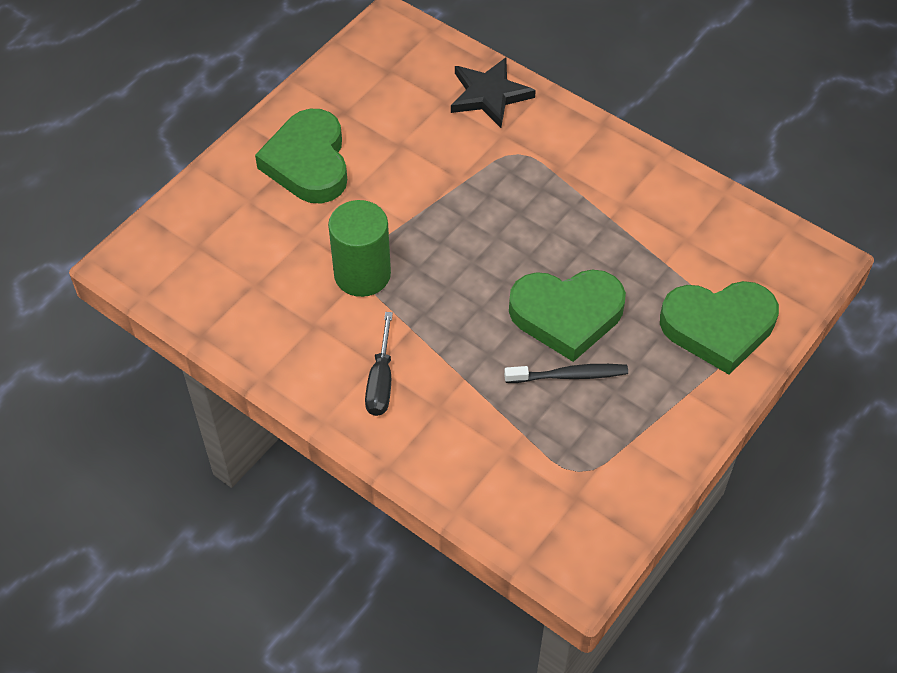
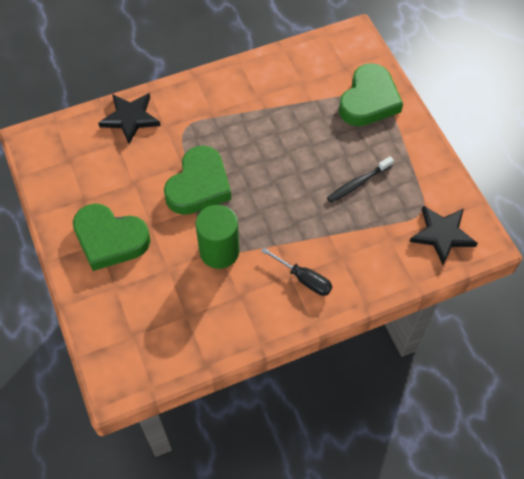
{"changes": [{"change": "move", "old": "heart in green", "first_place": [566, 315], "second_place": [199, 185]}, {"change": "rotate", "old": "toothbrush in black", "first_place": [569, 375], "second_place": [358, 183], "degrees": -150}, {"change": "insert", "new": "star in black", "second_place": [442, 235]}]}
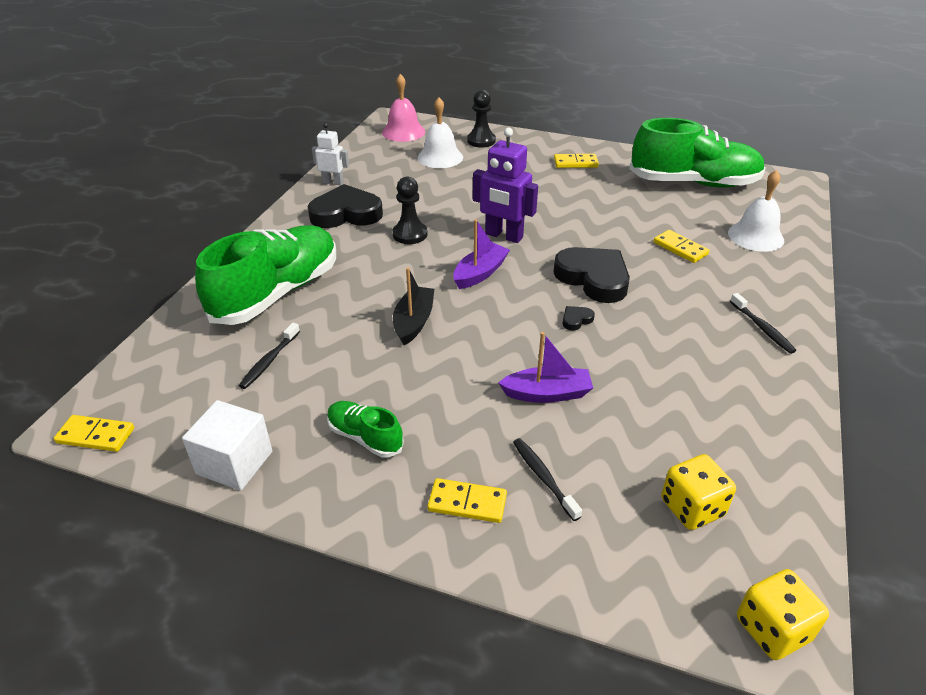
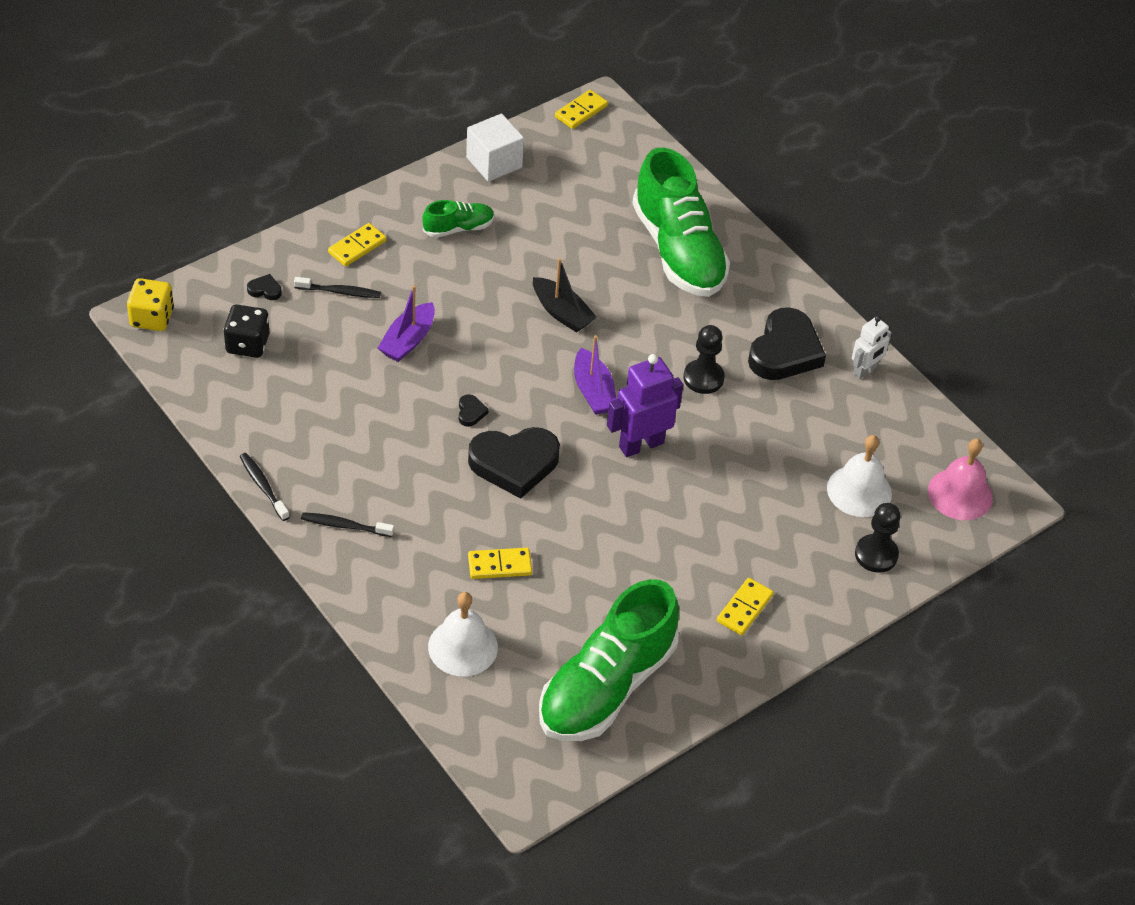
{"changes": [{"change": "move", "old": "toothbrush in black", "first_place": [269, 361], "second_place": [263, 486]}, {"change": "recolor", "old": "dice in yellow", "new": "dice in black", "first_place": [692, 508], "second_place": [247, 344]}, {"change": "insert", "new": "heart in black", "second_place": [265, 290]}]}
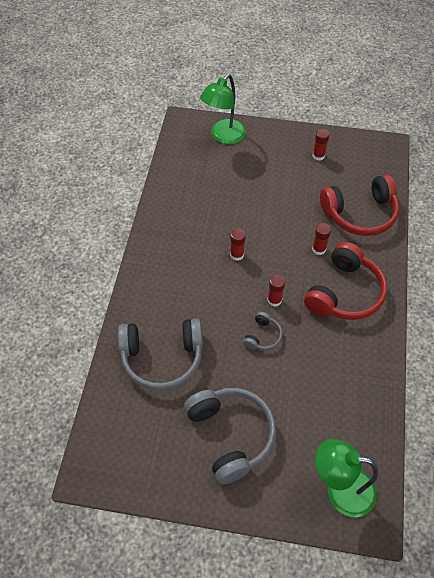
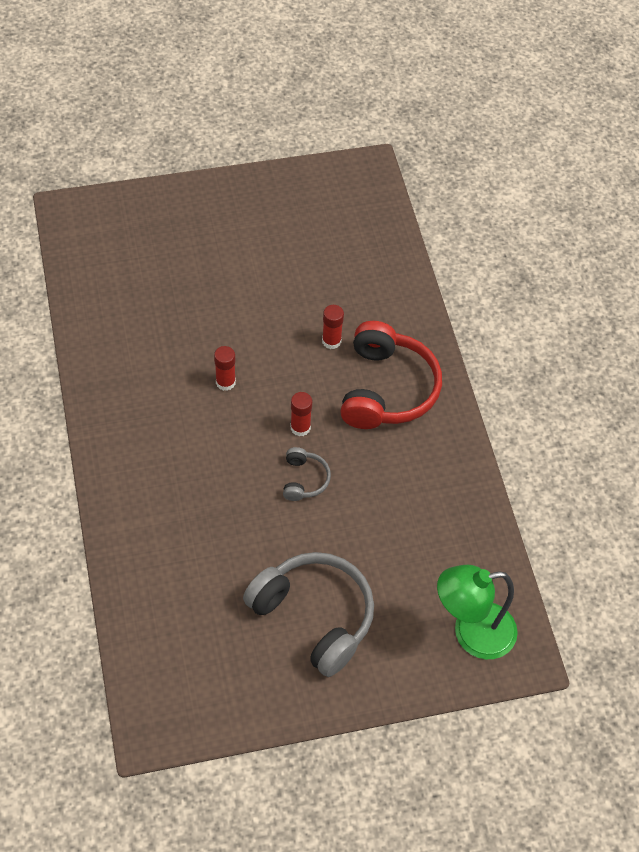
{"changes": [{"change": "delete", "old": "lamp in green", "first_place": [223, 136]}, {"change": "delete", "old": "glue stick in red", "first_place": [318, 156]}, {"change": "delete", "old": "headphones in red", "first_place": [360, 213]}, {"change": "delete", "old": "headphones in grey", "first_place": [162, 358]}]}
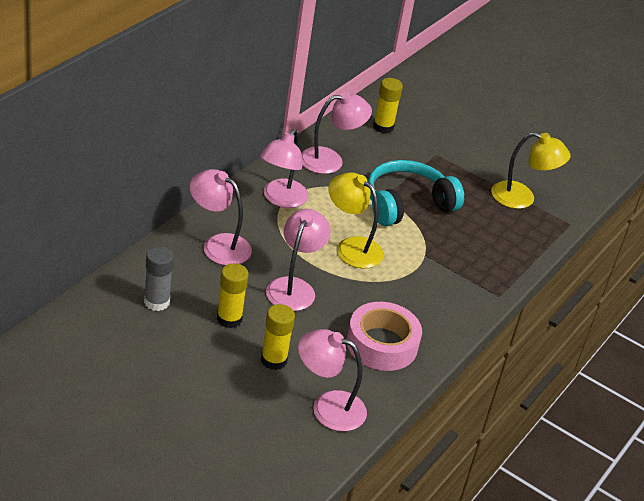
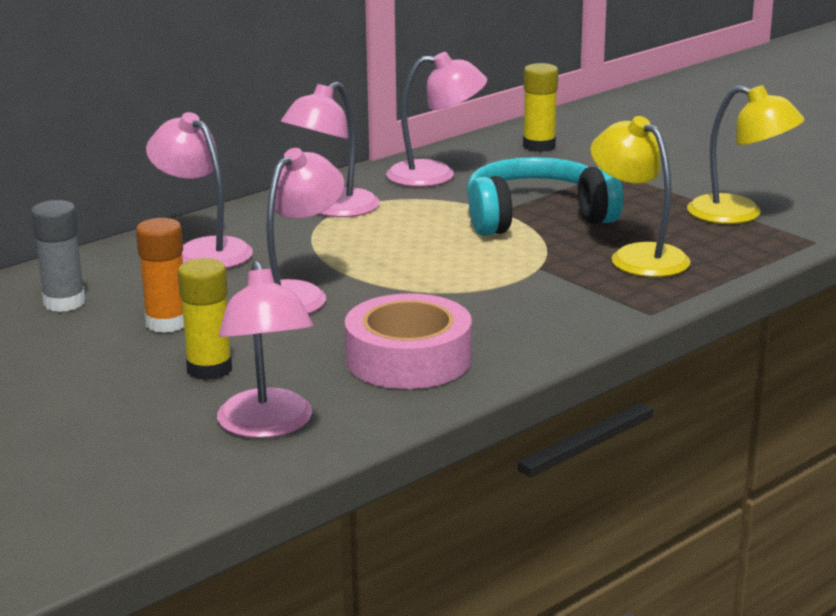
{"changes": [{"change": "move", "old": "lamp in yellow", "first_place": [351, 247], "second_place": [638, 256]}, {"change": "recolor", "old": "glue stick in yellow", "new": "glue stick in orange", "first_place": [229, 319], "second_place": [167, 323]}, {"change": "rotate", "old": "lamp in pink", "first_place": [328, 407], "second_place": [268, 426], "degrees": -135}]}
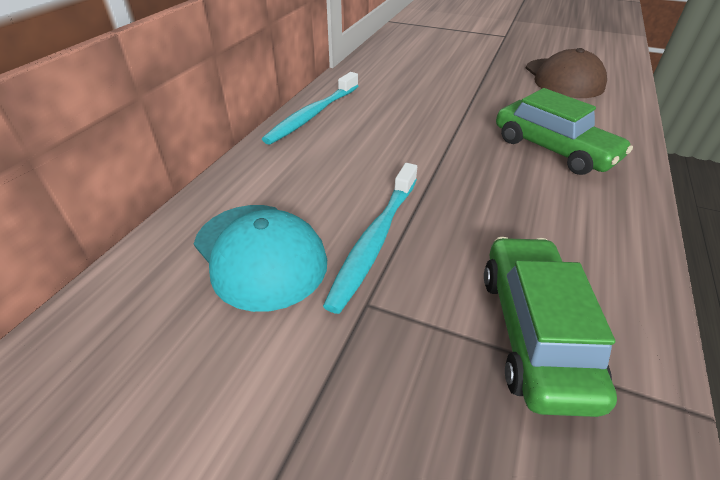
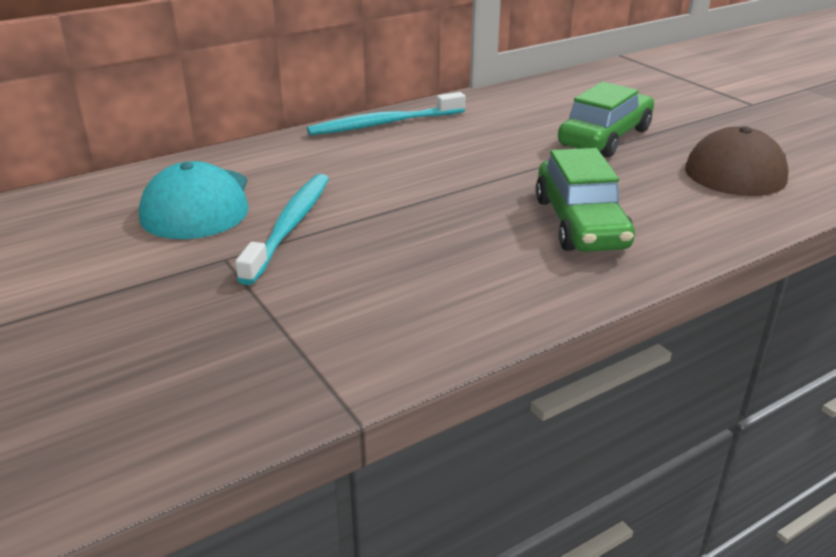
{"changes": [{"change": "rotate", "old": "toothbrush in turquoise", "first_place": [375, 240], "second_place": [290, 226], "degrees": 135}, {"change": "move", "old": "car in green", "first_place": [533, 332], "second_place": [605, 137]}]}
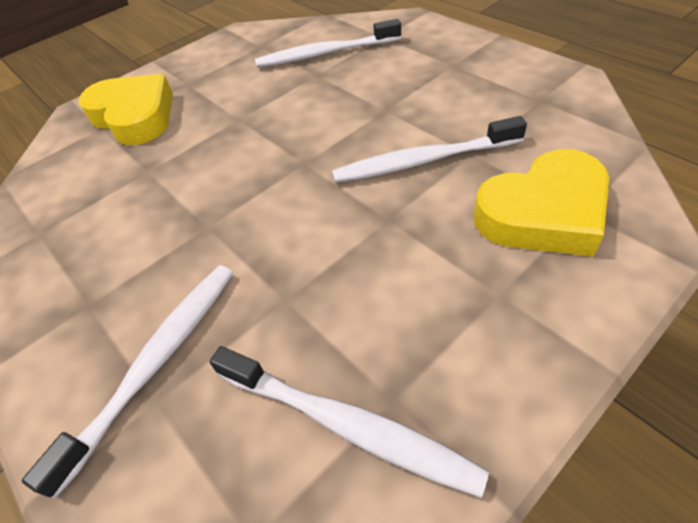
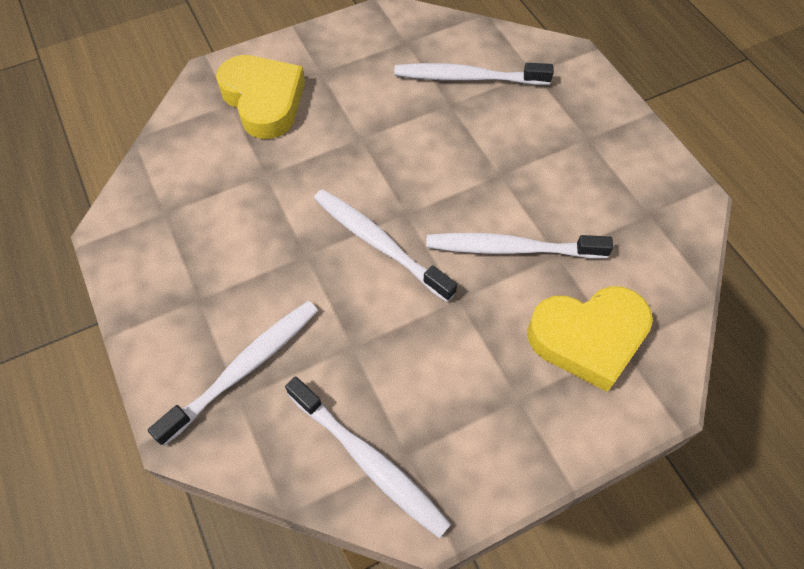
{"changes": [{"change": "insert", "new": "toothbrush in white", "second_place": [379, 243]}]}
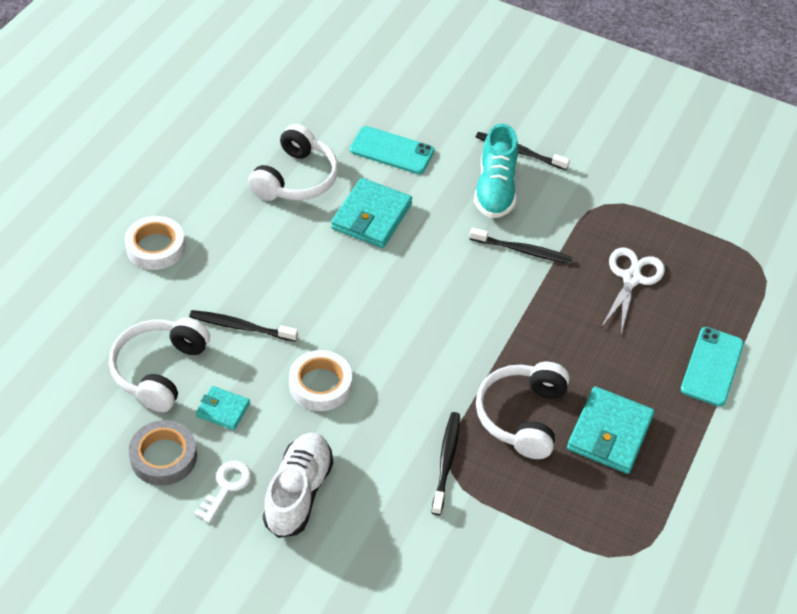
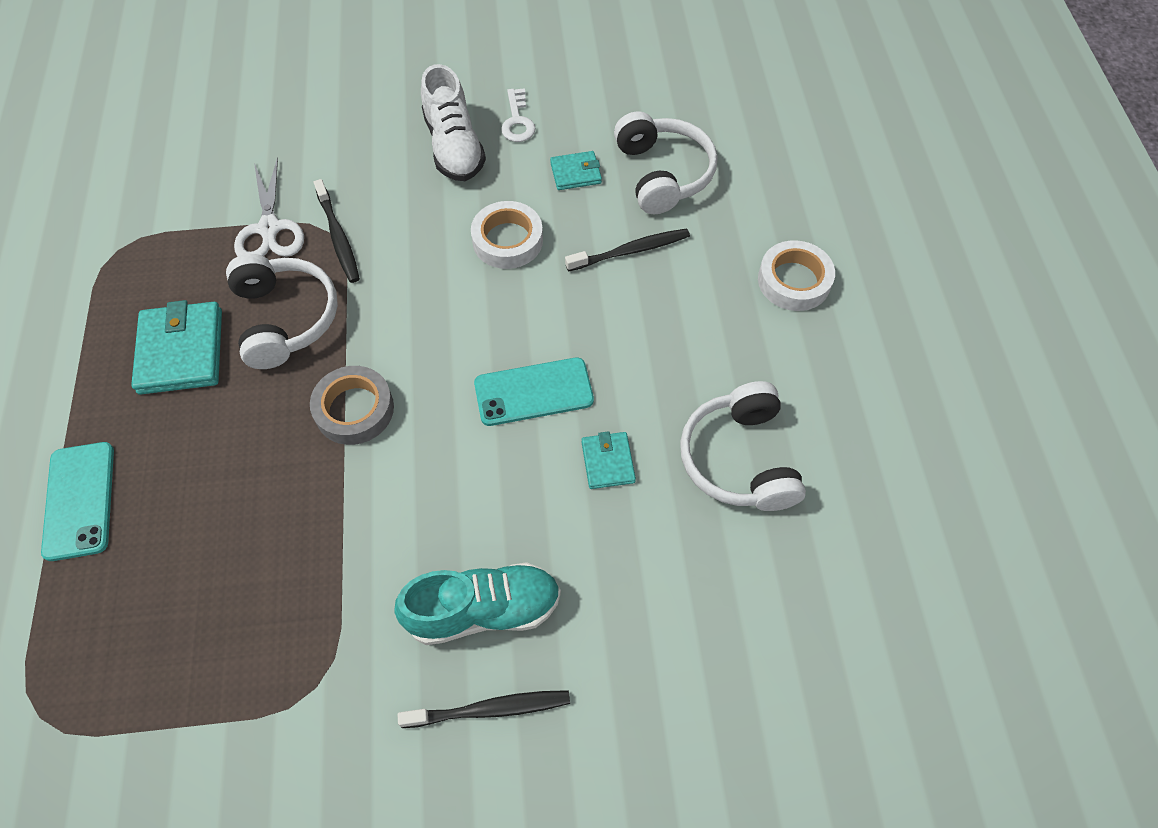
{"changes": [{"change": "rotate", "old": "shoe in turquoise", "first_place": [495, 189], "second_place": [483, 610], "degrees": 105}, {"change": "move", "old": "phone in turquoise", "first_place": [392, 150], "second_place": [533, 392]}, {"change": "resize", "old": "wallet in turquoise", "first_place": [371, 216], "second_place": [608, 462], "factor": 0.55}, {"change": "delete", "old": "toothbrush in black", "first_place": [523, 251]}, {"change": "move", "old": "scissors in white", "first_place": [631, 278], "second_place": [269, 228]}, {"change": "move", "old": "tape in grey", "first_place": [163, 457], "second_place": [354, 409]}]}
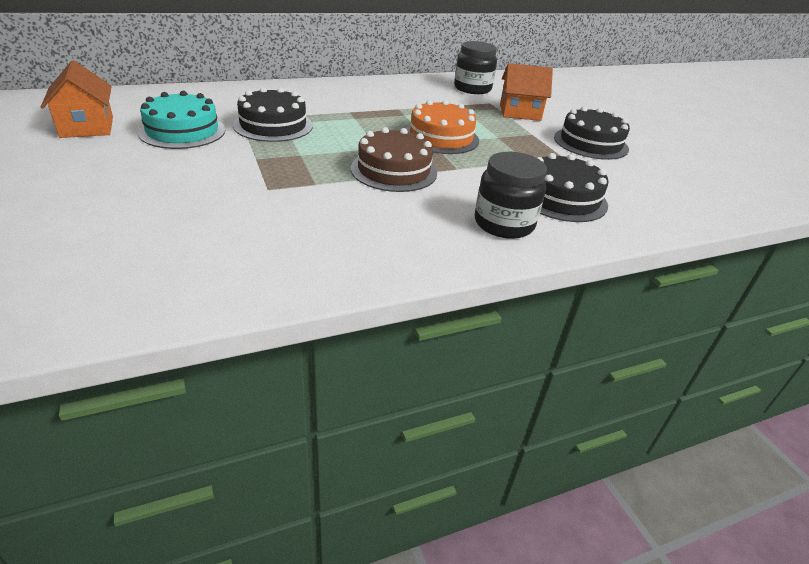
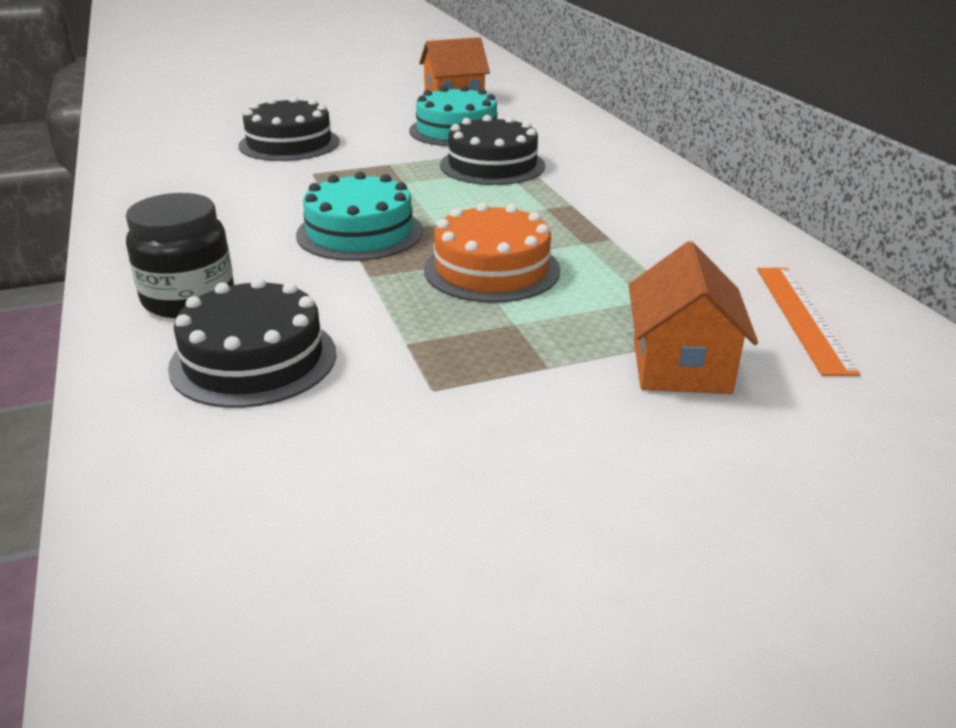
{"changes": [{"change": "replace", "old": "jar in black", "new": "ruler in orange", "first_place": [472, 89], "second_place": [803, 317]}, {"change": "move", "old": "cake in black", "first_place": [590, 143], "second_place": [289, 143]}, {"change": "recolor", "old": "cake in brown", "new": "cake in turquoise", "first_place": [394, 170], "second_place": [359, 233]}]}
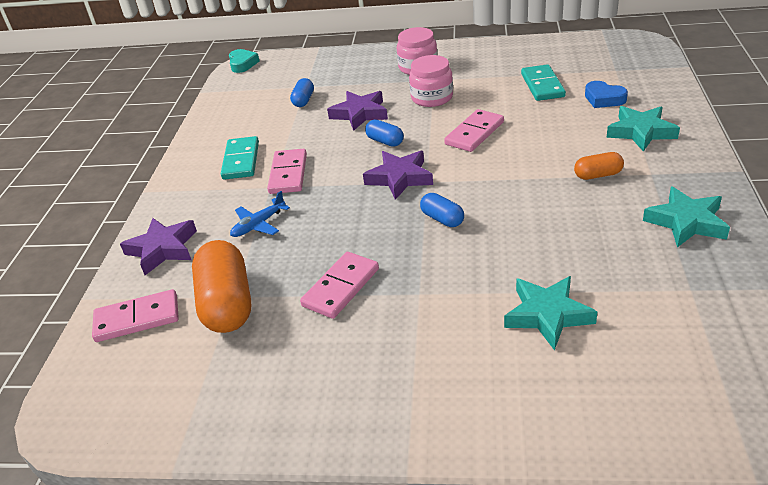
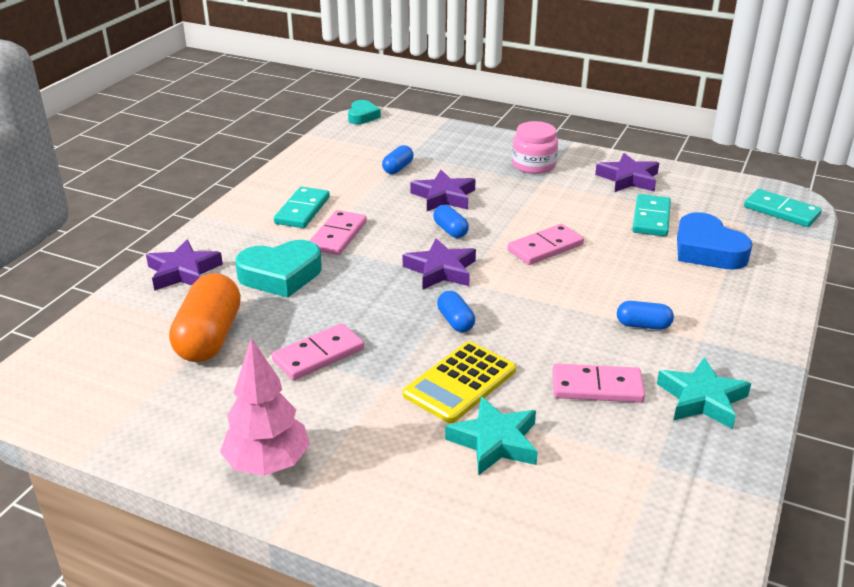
{"changes": [{"change": "delete", "old": "jar in pink", "first_place": [432, 97]}, {"change": "resize", "old": "heart in blue", "first_place": [604, 99], "second_place": [707, 250], "factor": 1.66}, {"change": "delete", "old": "star in turquoise", "first_place": [641, 132]}, {"change": "recolor", "old": "capsule in orange", "new": "capsule in blue", "first_place": [598, 175], "second_place": [643, 325]}, {"change": "replace", "old": "plane in blue", "new": "heart in turquoise", "first_place": [258, 225], "second_place": [280, 275]}, {"change": "move", "old": "domino in pink", "first_place": [137, 318], "second_place": [597, 387]}, {"change": "insert", "new": "star in purple", "second_place": [628, 179]}, {"change": "insert", "new": "domino in turquoise", "second_place": [781, 211]}, {"change": "insert", "new": "tree in pink", "second_place": [268, 464]}, {"change": "insert", "new": "calculator in yellow", "second_place": [460, 383]}]}
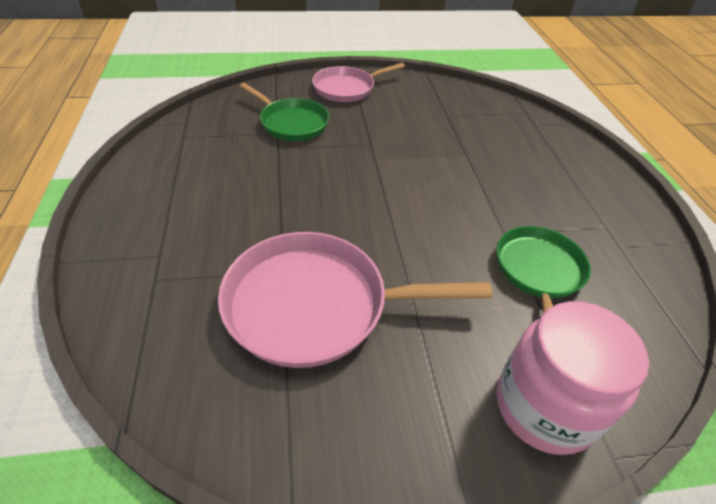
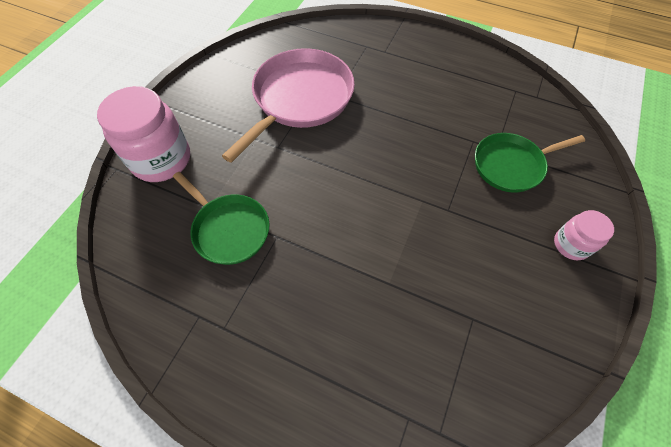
{"changes": [{"change": "replace", "old": "pan in pink", "new": "jar in pink", "first_place": [346, 88], "second_place": [571, 244]}]}
